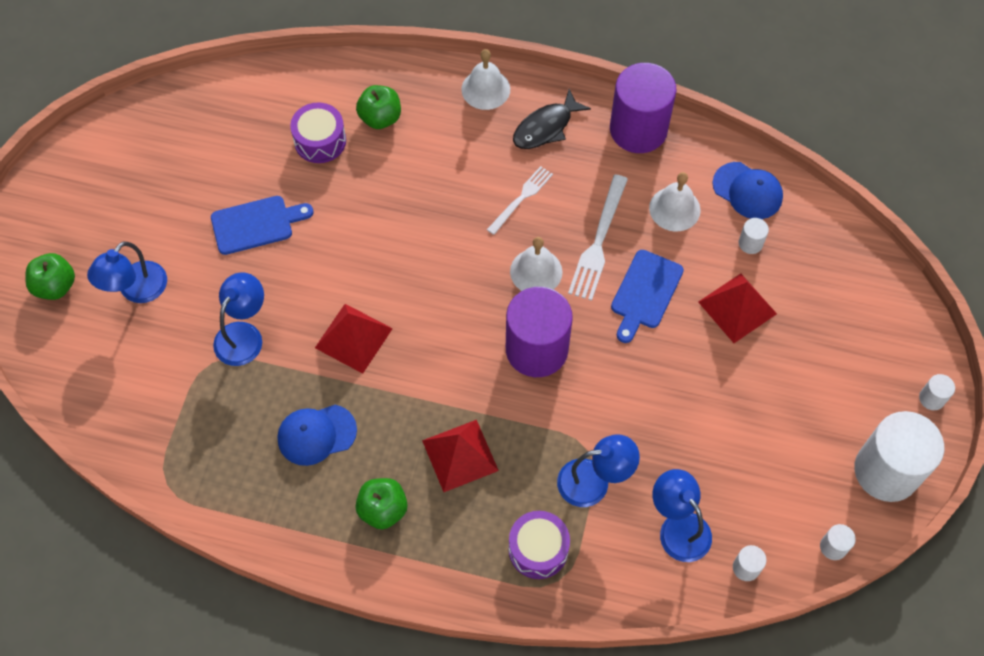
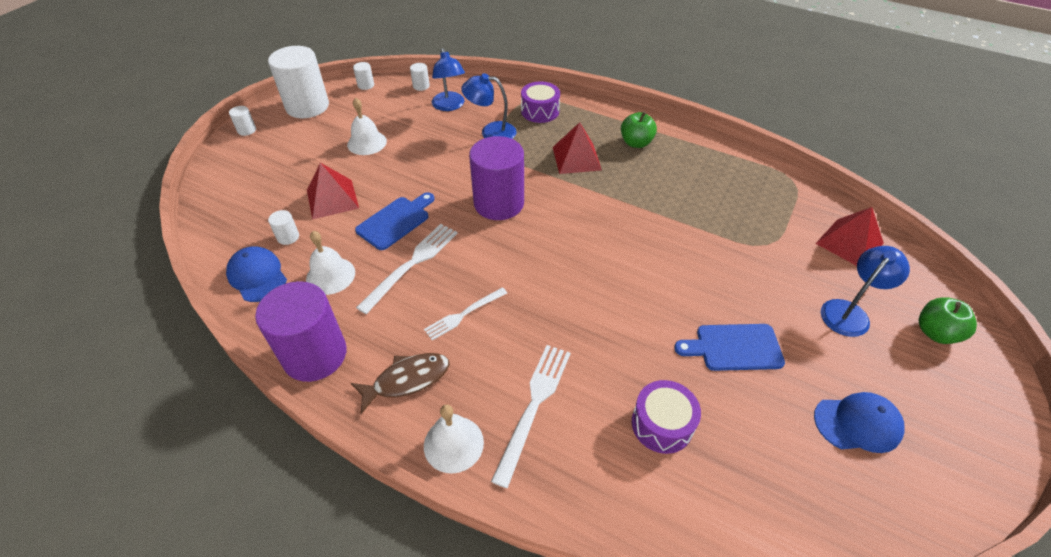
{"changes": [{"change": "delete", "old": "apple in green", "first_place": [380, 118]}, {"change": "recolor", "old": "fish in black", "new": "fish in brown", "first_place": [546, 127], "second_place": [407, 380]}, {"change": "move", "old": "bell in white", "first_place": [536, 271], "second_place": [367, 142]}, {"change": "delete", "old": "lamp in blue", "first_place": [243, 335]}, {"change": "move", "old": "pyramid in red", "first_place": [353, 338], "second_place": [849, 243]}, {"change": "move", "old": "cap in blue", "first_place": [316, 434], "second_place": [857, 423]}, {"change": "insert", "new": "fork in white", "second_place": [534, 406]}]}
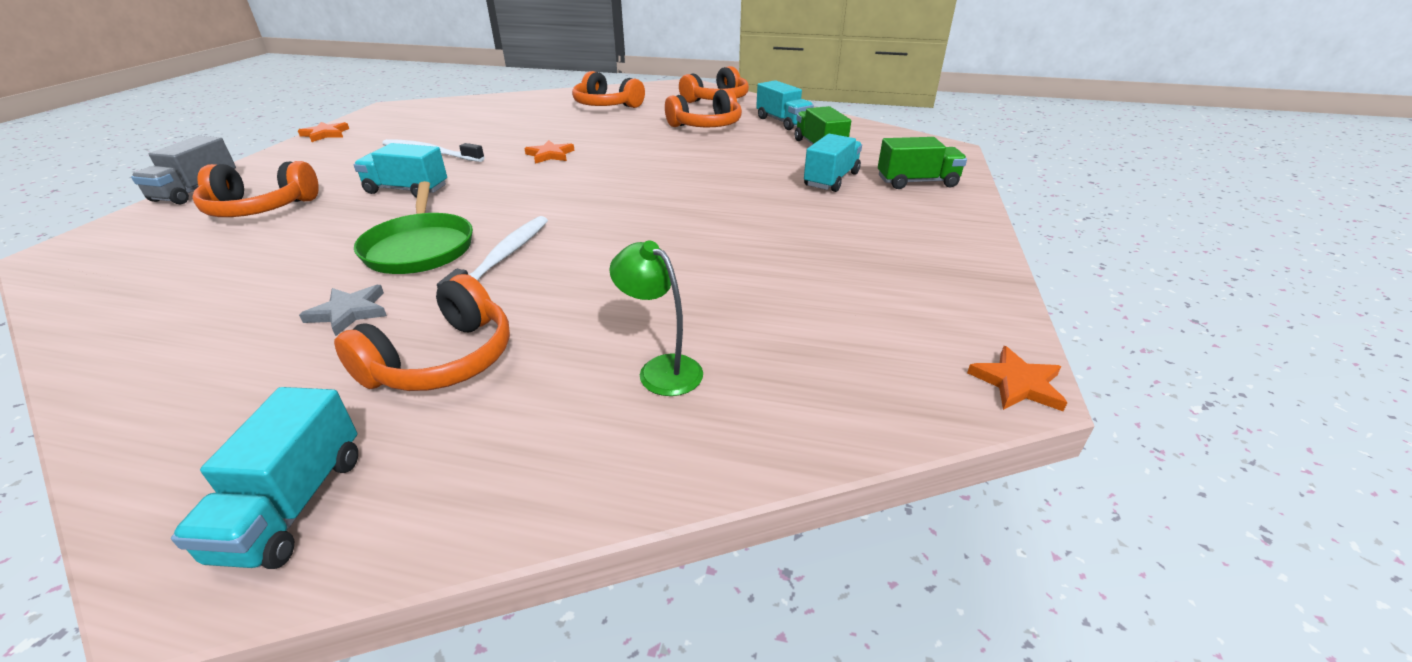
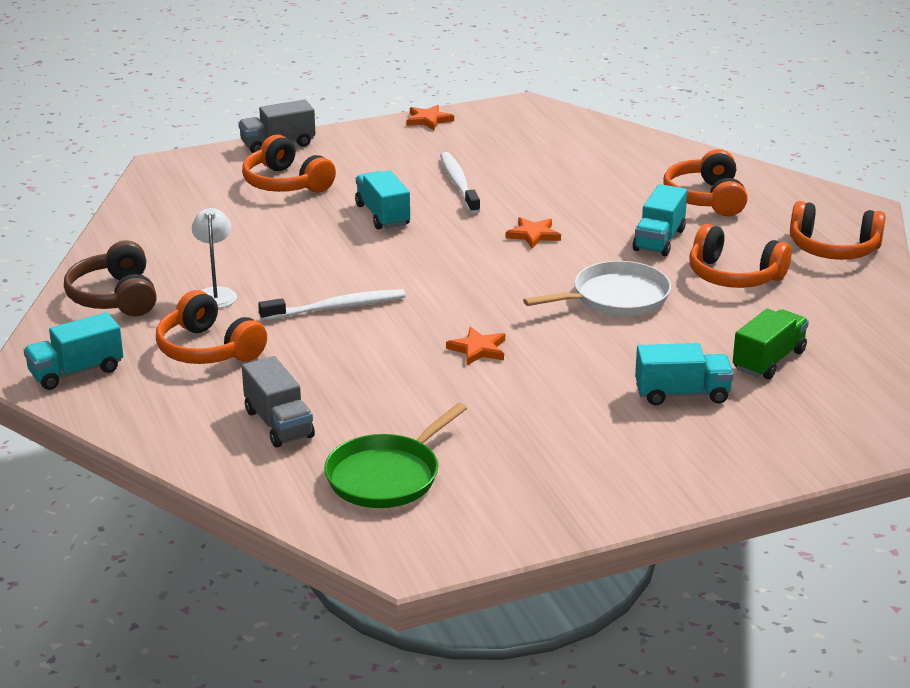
{"changes": [{"change": "move", "old": "truck in turquoise", "first_place": [782, 122], "second_place": [659, 240]}, {"change": "delete", "old": "truck in green", "first_place": [917, 182]}, {"change": "move", "old": "pan in green", "first_place": [420, 248], "second_place": [386, 476]}, {"change": "replace", "old": "lamp in green", "new": "truck in grey", "first_place": [661, 369], "second_place": [278, 424]}, {"change": "rotate", "old": "headphones in orange", "first_place": [442, 360], "second_place": [208, 349], "degrees": 45}, {"change": "replace", "old": "star in grey", "new": "lamp in white", "first_place": [349, 312], "second_place": [216, 294]}, {"change": "move", "old": "star in orange", "first_place": [1017, 383], "second_place": [478, 349]}, {"change": "insert", "new": "headphones in brown", "second_place": [115, 297]}, {"change": "insert", "new": "pan in white", "second_place": [616, 298]}]}
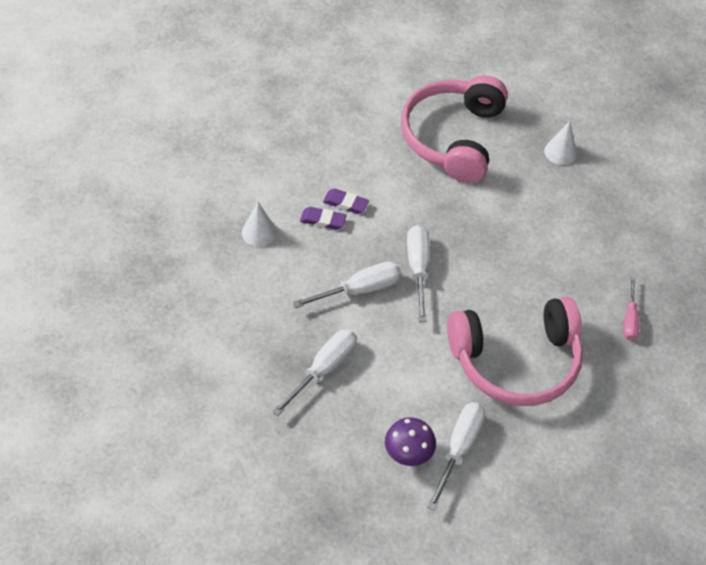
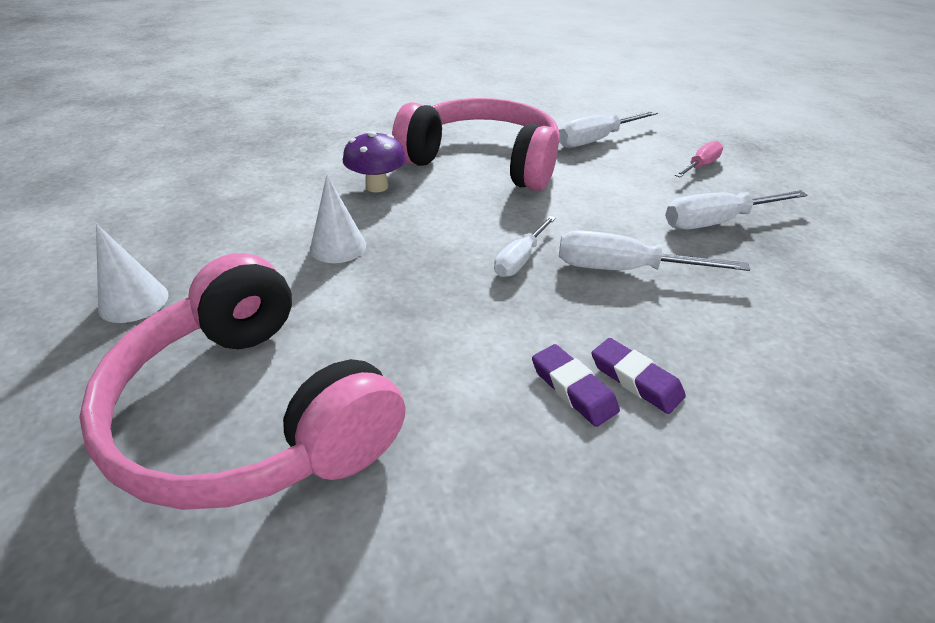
{"changes": [{"change": "rotate", "old": "headphones in pink", "first_place": [453, 137], "second_place": [252, 412], "degrees": 90}, {"change": "move", "old": "cone in white", "first_place": [259, 232], "second_place": [338, 247]}, {"change": "resize", "old": "screwdriver in white", "first_place": [418, 268], "second_place": [520, 259], "factor": 0.65}, {"change": "move", "old": "screwdriver in pink", "first_place": [629, 319], "second_place": [700, 166]}, {"change": "move", "old": "mushroom in purple", "first_place": [408, 453], "second_place": [377, 186]}]}
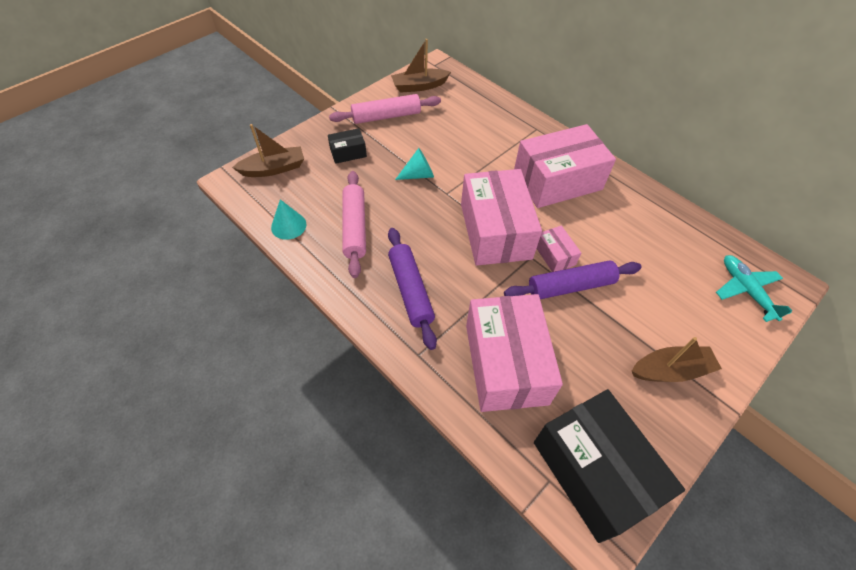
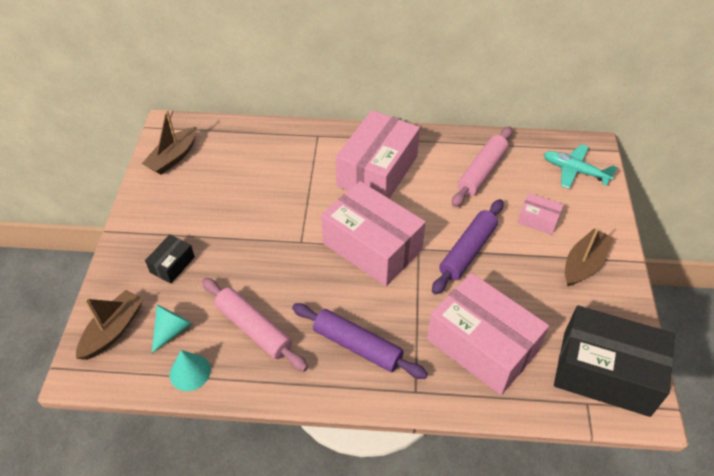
{"changes": [{"change": "move", "old": "rolling pin in pink", "first_place": [386, 116], "second_place": [481, 172]}, {"change": "move", "old": "cone in turquoise", "first_place": [418, 175], "second_place": [172, 330]}, {"change": "move", "old": "box in pink", "first_place": [555, 255], "second_place": [538, 220]}]}
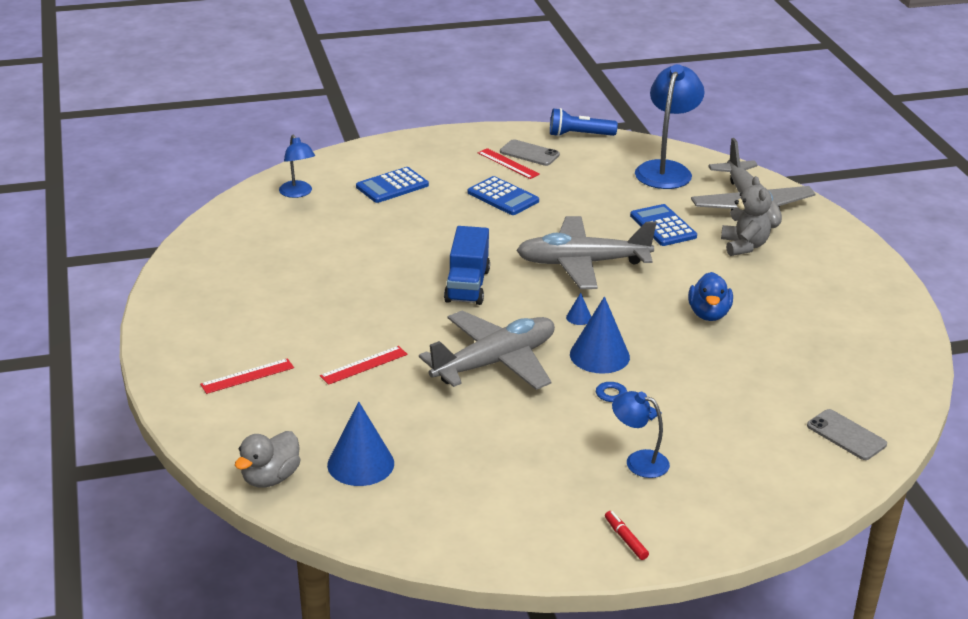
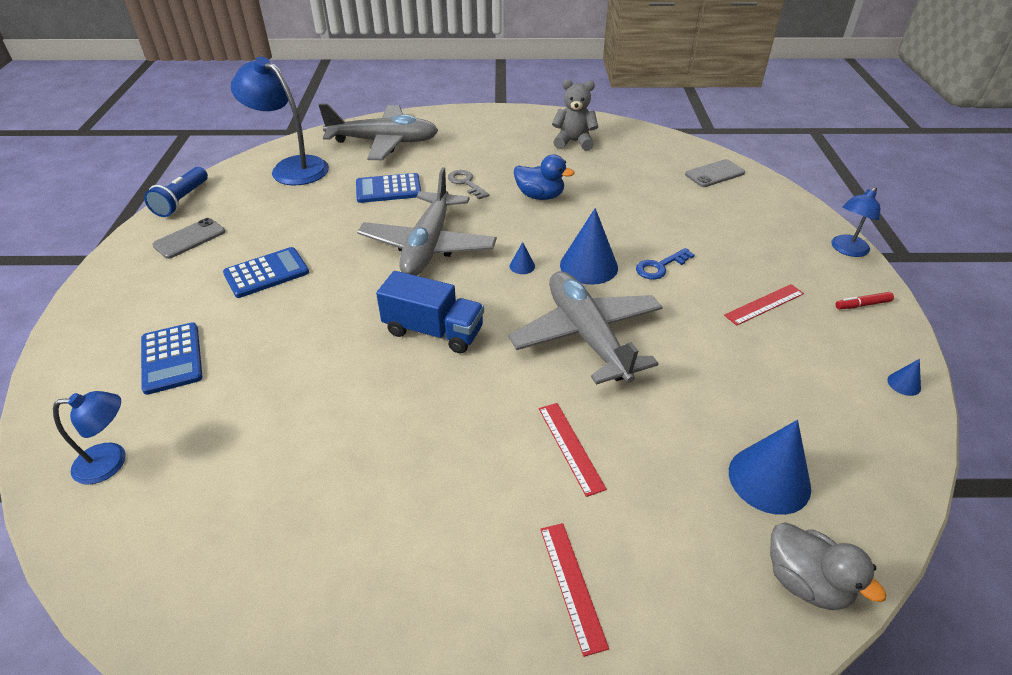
{"changes": [{"change": "move", "old": "ruler in red", "first_place": [508, 163], "second_place": [764, 304]}, {"change": "move", "old": "teddy bear in grey", "first_place": [744, 246], "second_place": [573, 142]}, {"change": "move", "old": "lamp in blue", "first_place": [638, 461], "second_place": [846, 250]}, {"change": "insert", "new": "key in grey", "second_place": [466, 183]}, {"change": "insert", "new": "cone in blue", "second_place": [904, 384]}]}
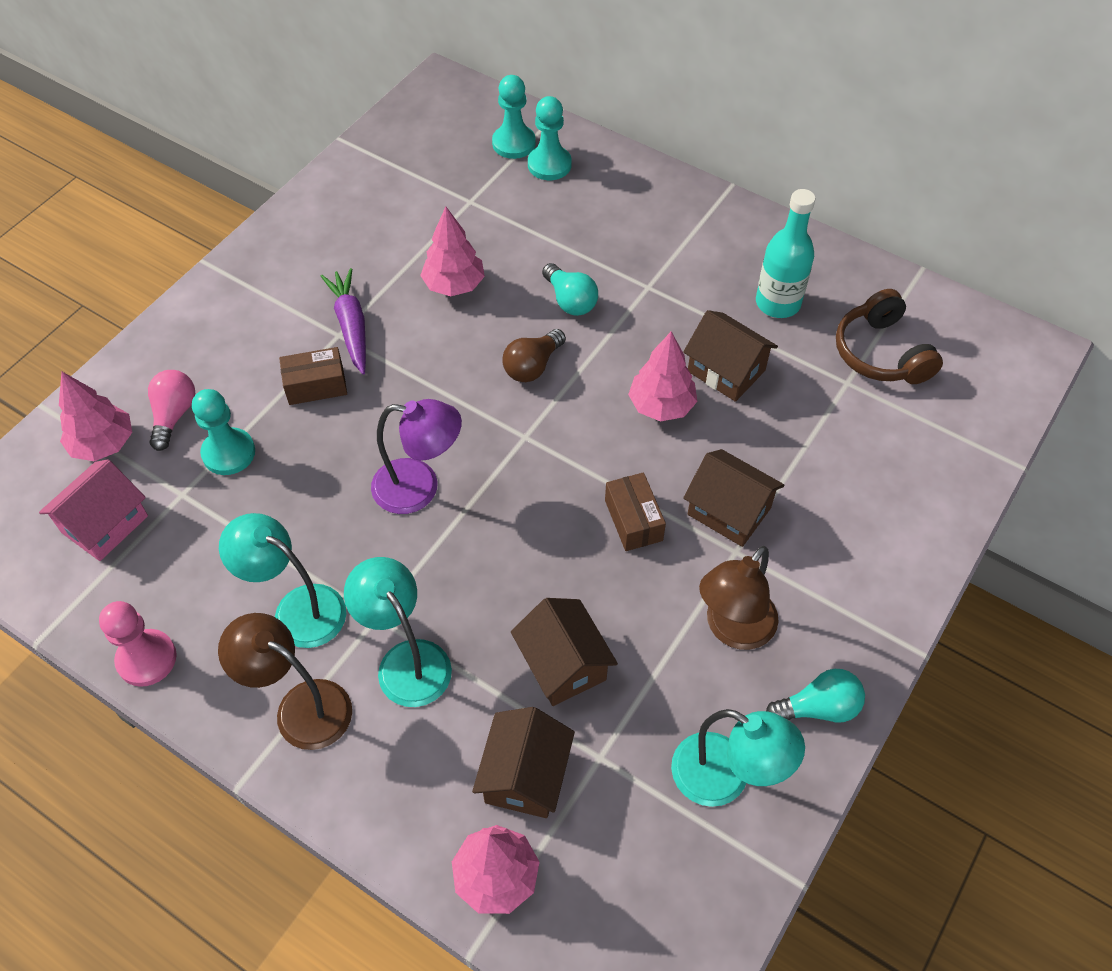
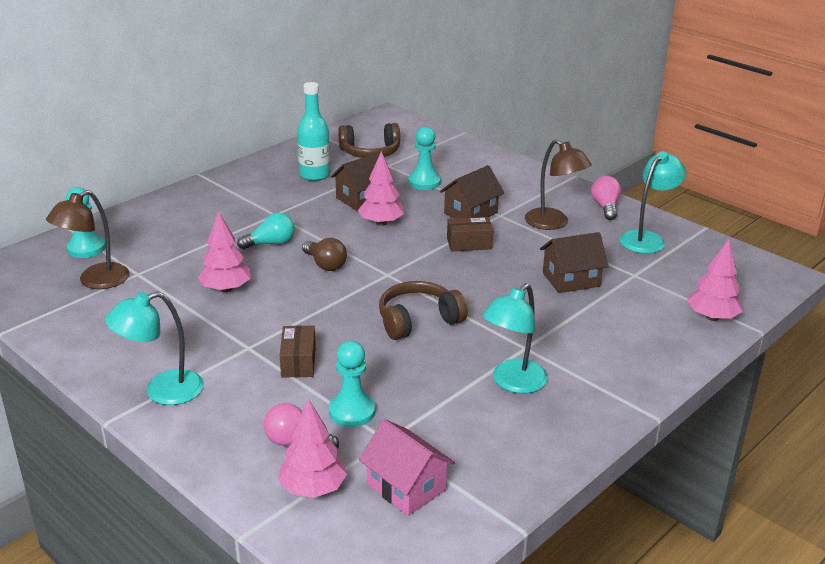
{"changes": [{"change": "move", "old": "pawn in turquoise", "first_place": [549, 165], "second_place": [424, 182]}, {"change": "delete", "old": "carrot in purple", "first_place": [351, 326]}, {"change": "replace", "old": "lamp in purple", "new": "headphones in brown", "first_place": [419, 488], "second_place": [418, 321]}, {"change": "move", "old": "lamp in turquoise", "first_place": [406, 660], "second_place": [162, 391]}, {"change": "delete", "old": "pawn in pink", "first_place": [146, 659]}, {"change": "move", "old": "lamp in brown", "first_place": [300, 707], "second_place": [95, 281]}, {"change": "recolor", "old": "light bulb in turquoise", "new": "light bulb in pink", "first_place": [818, 708], "second_place": [605, 207]}, {"change": "delete", "old": "house in brown", "first_place": [525, 775]}]}
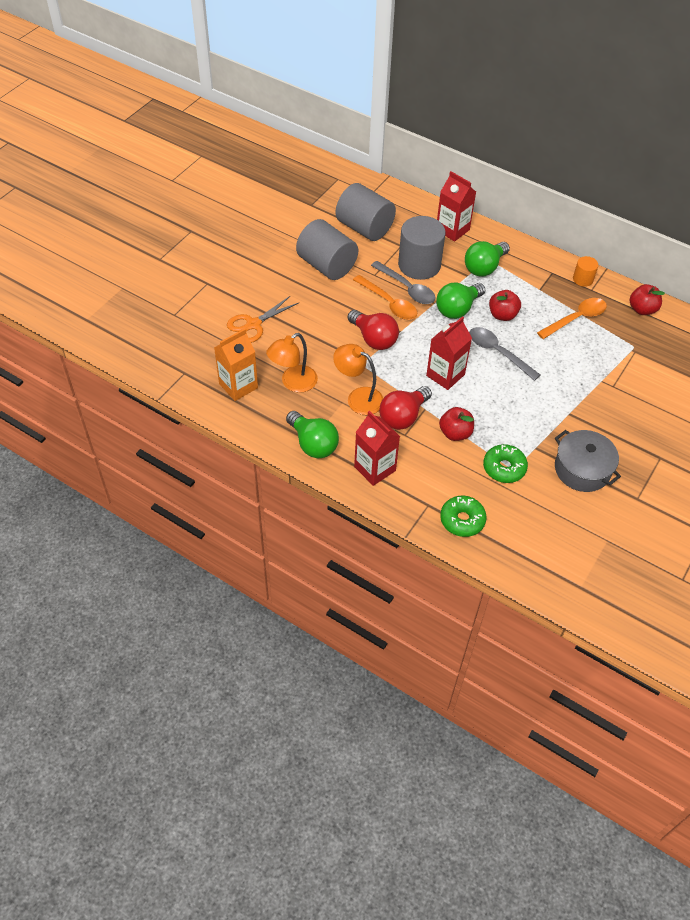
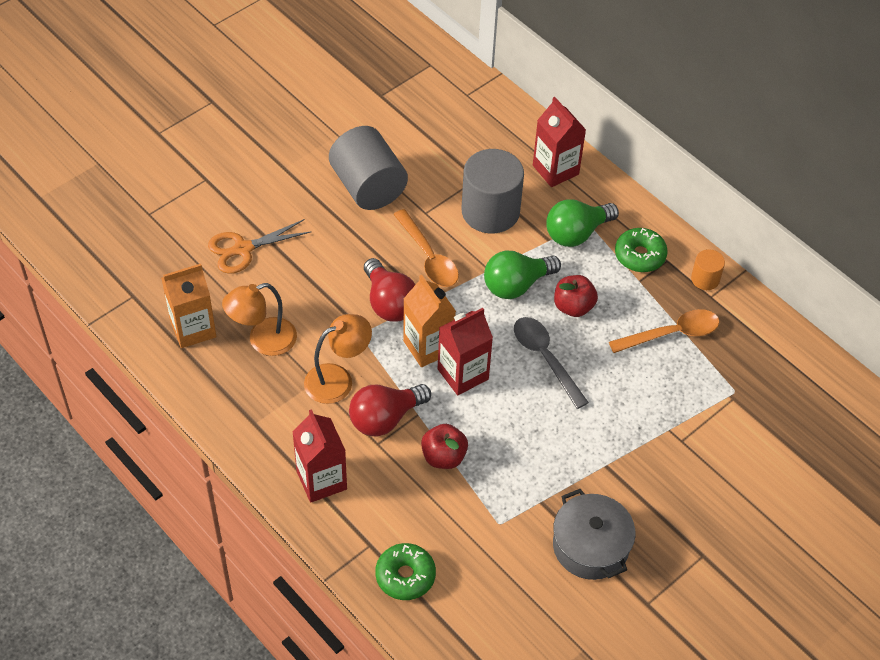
{"changes": [{"change": "delete", "old": "cylinder in grey", "first_place": [364, 228]}, {"change": "delete", "old": "spoon in grey", "first_place": [407, 288]}, {"change": "delete", "old": "apple in red", "first_place": [642, 309]}, {"change": "rotate", "old": "lamp in orange", "first_place": [358, 397], "second_place": [338, 379], "degrees": 105}, {"change": "delete", "old": "light bulb in green", "first_place": [313, 444]}, {"change": "move", "old": "donut in green", "first_place": [504, 468], "second_place": [640, 255]}, {"change": "insert", "new": "carton in orange", "second_place": [428, 347]}]}
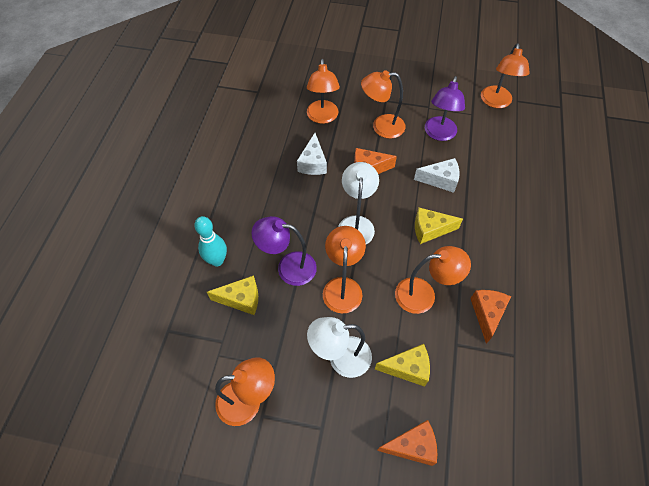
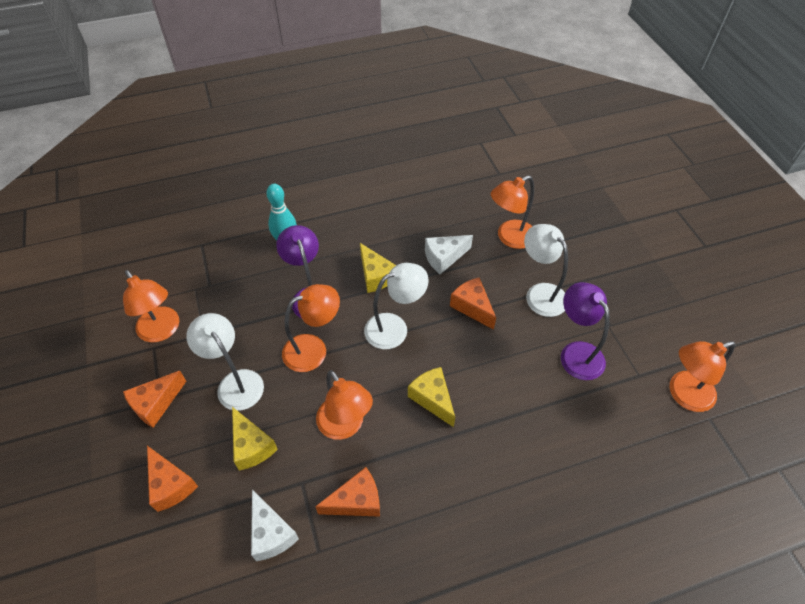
{"changes": [{"change": "recolor", "old": "lamp in orange", "new": "lamp in white", "first_place": [381, 127], "second_place": [540, 293]}, {"change": "rotate", "old": "lamp in purple", "first_place": [439, 134], "second_place": [576, 353], "degrees": 75}, {"change": "move", "old": "cheese in white", "first_place": [440, 180], "second_place": [271, 533]}, {"change": "move", "old": "cheese in yellow", "first_place": [241, 299], "second_place": [375, 276]}, {"change": "insert", "new": "cheese in orange", "second_place": [156, 404]}]}
